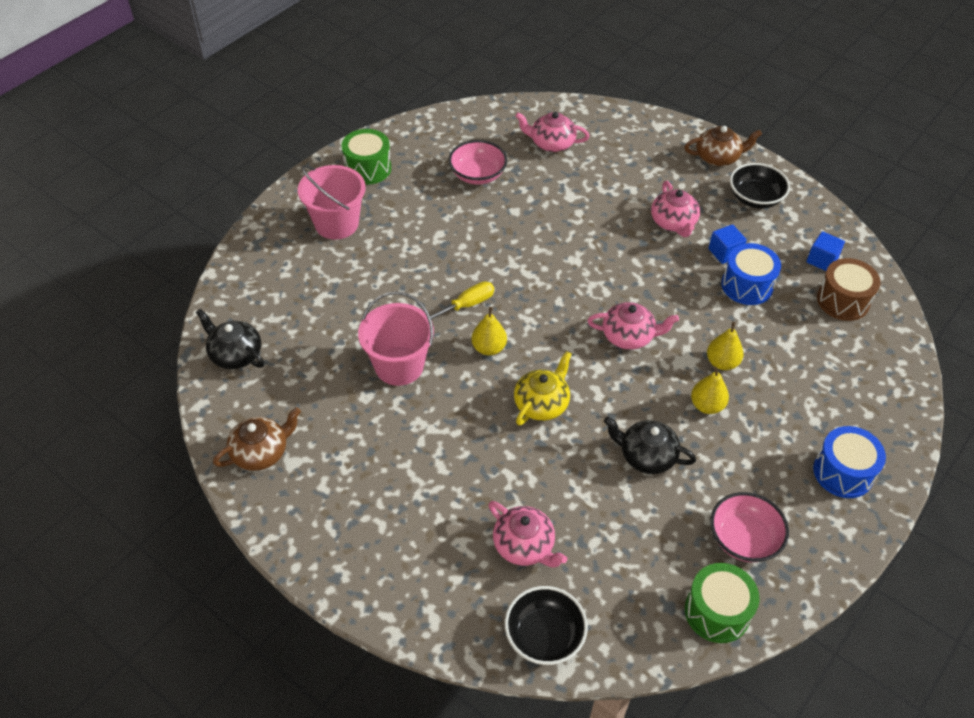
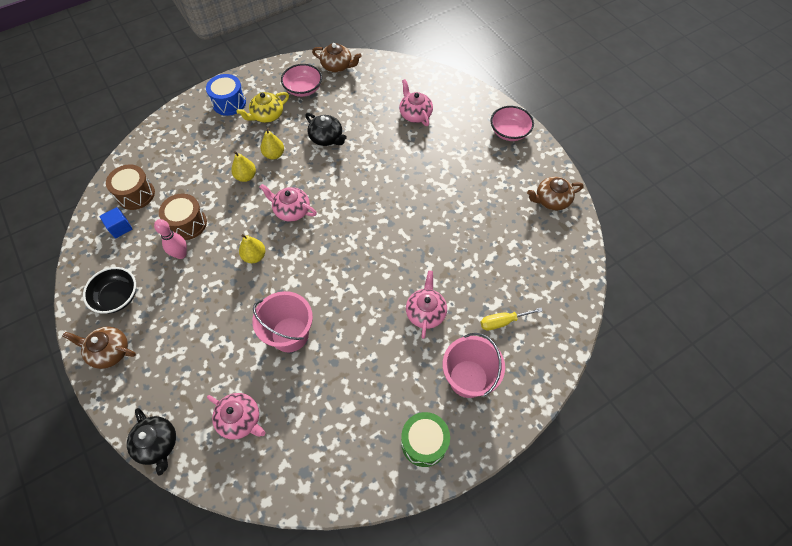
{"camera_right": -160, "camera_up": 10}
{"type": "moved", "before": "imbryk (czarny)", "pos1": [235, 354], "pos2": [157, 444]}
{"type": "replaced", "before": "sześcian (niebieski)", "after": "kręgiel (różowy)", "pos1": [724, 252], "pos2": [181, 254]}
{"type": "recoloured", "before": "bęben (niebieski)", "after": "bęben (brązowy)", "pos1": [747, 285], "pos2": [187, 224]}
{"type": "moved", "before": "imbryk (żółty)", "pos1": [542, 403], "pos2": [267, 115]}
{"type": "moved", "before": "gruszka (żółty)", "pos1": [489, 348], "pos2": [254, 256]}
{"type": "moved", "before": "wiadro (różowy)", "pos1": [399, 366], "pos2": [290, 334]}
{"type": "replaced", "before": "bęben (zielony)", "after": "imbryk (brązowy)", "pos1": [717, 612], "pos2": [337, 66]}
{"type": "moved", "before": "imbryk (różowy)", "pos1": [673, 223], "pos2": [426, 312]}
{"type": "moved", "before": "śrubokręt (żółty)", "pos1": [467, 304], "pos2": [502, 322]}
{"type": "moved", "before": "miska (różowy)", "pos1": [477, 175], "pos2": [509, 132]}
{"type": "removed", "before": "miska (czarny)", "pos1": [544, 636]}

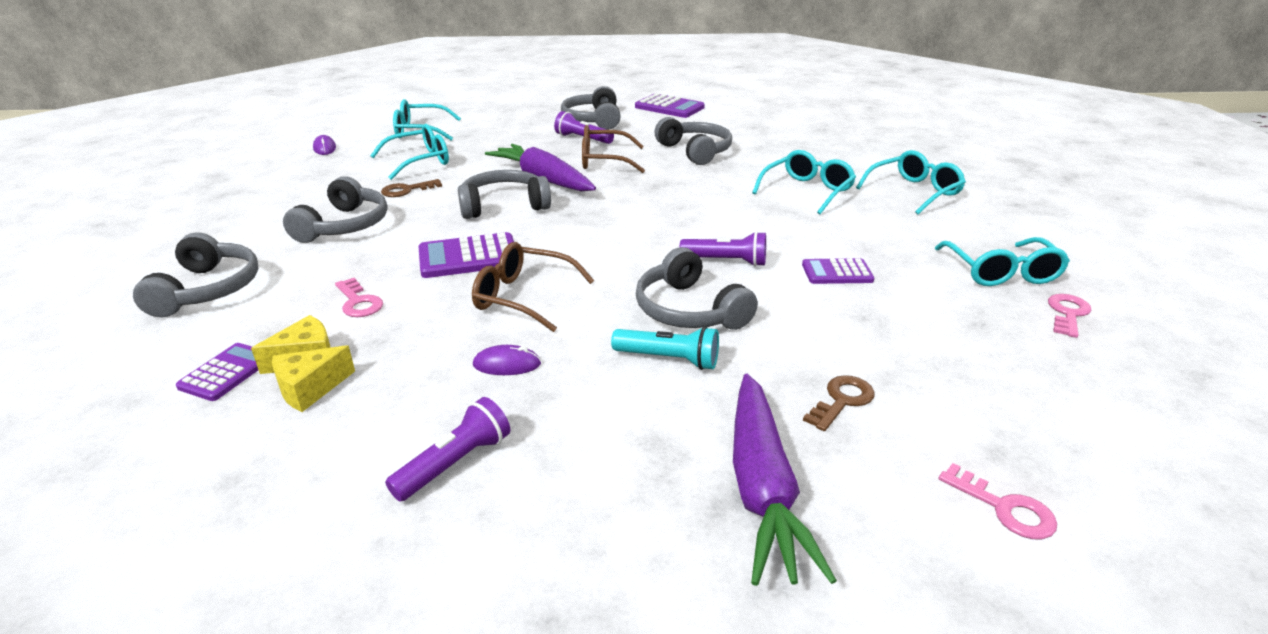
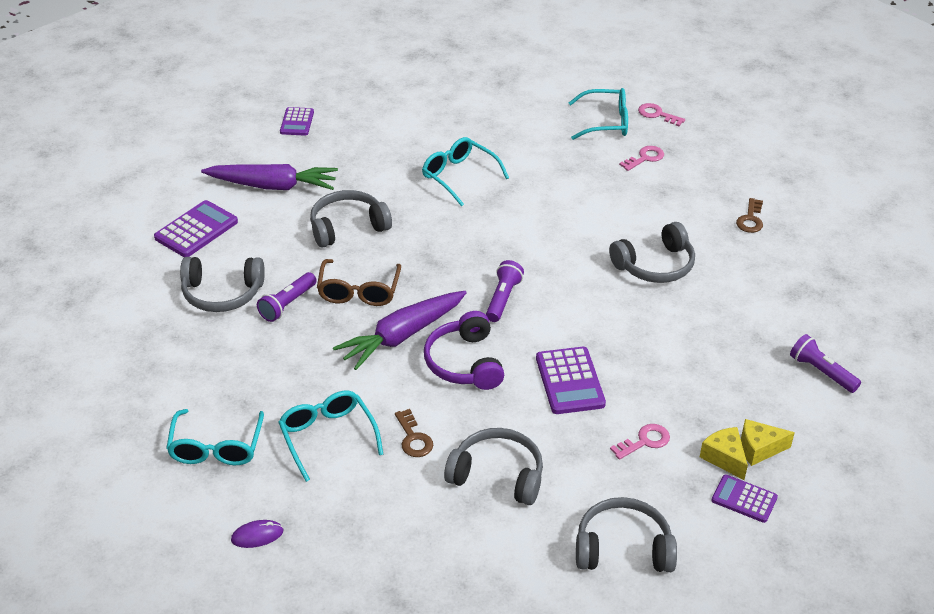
{"camera_right": -85, "camera_up": 10}
{"type": "moved", "before": "marchewka (fioletowy)", "pos1": [762, 488], "pos2": [273, 186]}
{"type": "moved", "before": "kalkulator (fioletowy)", "pos1": [837, 272], "pos2": [297, 122]}
{"type": "recoloured", "before": "słuchawki (szary)", "after": "słuchawki (fioletowy)", "pos1": [504, 206], "pos2": [465, 363]}
{"type": "moved", "before": "latarka (fioletowy)", "pos1": [726, 261], "pos2": [503, 299]}
{"type": "moved", "before": "klucz (różowy)", "pos1": [1004, 508], "pos2": [645, 158]}
{"type": "turned", "before": "klucz (brązowy)", "pos1": [842, 401], "pos2": [750, 219], "turn": -120}
{"type": "turned", "before": "ser (żółty)", "pos1": [310, 389], "pos2": [759, 449], "turn": 120}
{"type": "removed", "before": "okulary (brązowy)", "pos1": [523, 297]}
{"type": "removed", "before": "myszka (fioletowy)", "pos1": [507, 364]}
{"type": "removed", "before": "latarka (turkusowy)", "pos1": [669, 359]}
{"type": "removed", "before": "okulary (turkusowy)", "pos1": [914, 192]}

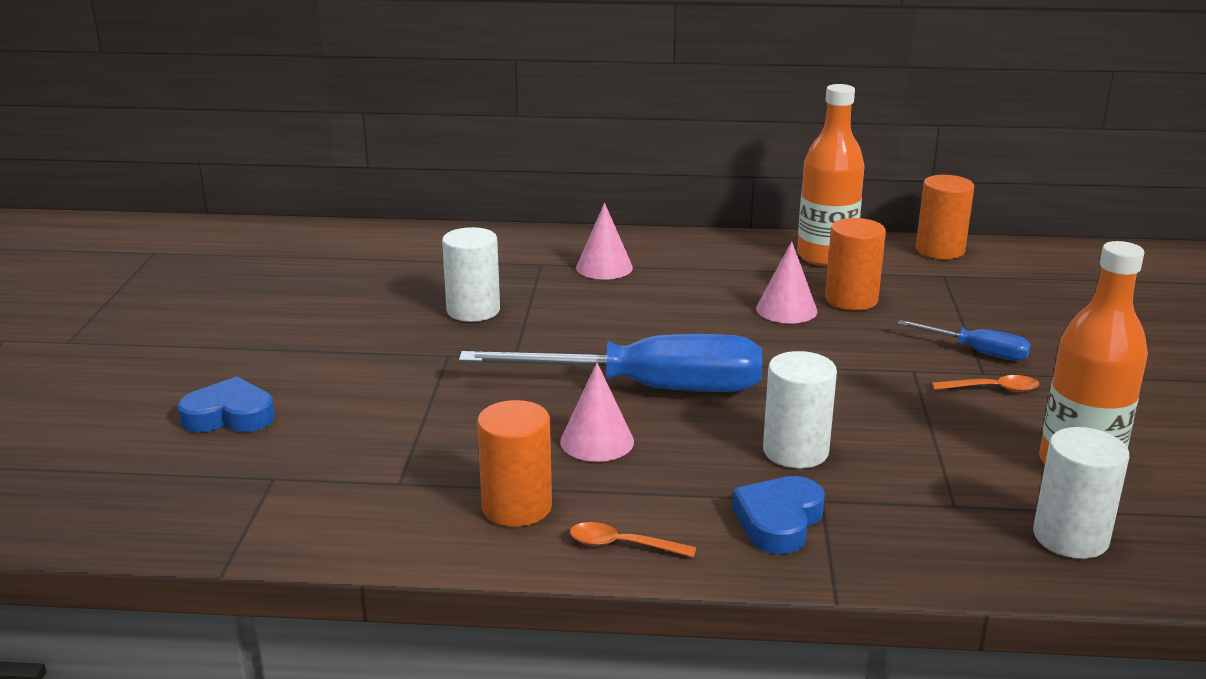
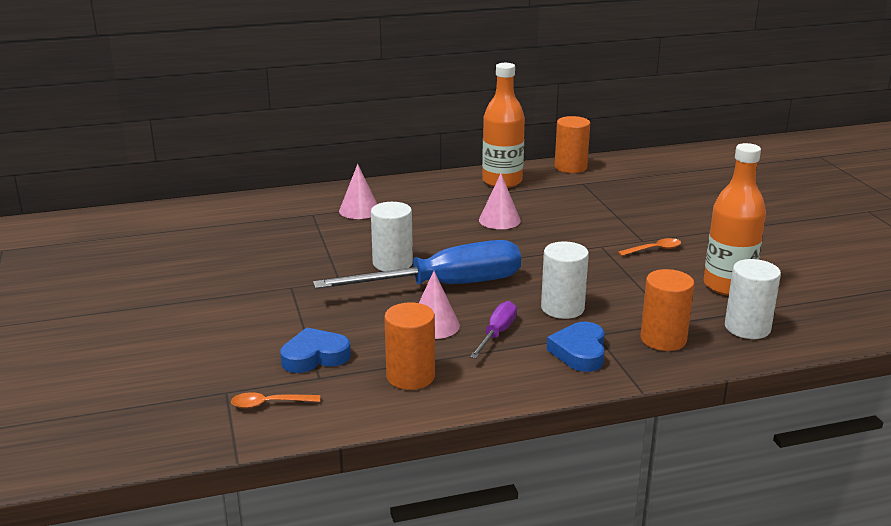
{"camera_right": -20, "camera_up": 0}
{"type": "moved", "before": "łyżka (pomarańczowy)", "pos1": [622, 545], "pos2": [269, 404]}
{"type": "moved", "before": "serce (niebieski)", "pos1": [229, 415], "pos2": [315, 356]}
{"type": "moved", "before": "walec (biały)", "pos1": [473, 310], "pos2": [392, 263]}
{"type": "added", "after": "śrubokręt (fioletowy)", "pos2": [497, 333]}
{"type": "moved", "before": "walec (pomarańczowy)", "pos1": [851, 299], "pos2": [663, 339]}
{"type": "removed", "before": "śrubokręt (niebieski)", "pos1": [977, 352]}

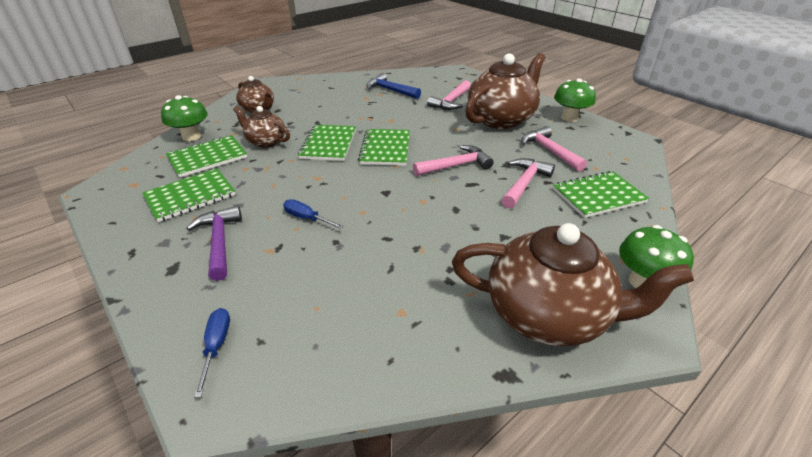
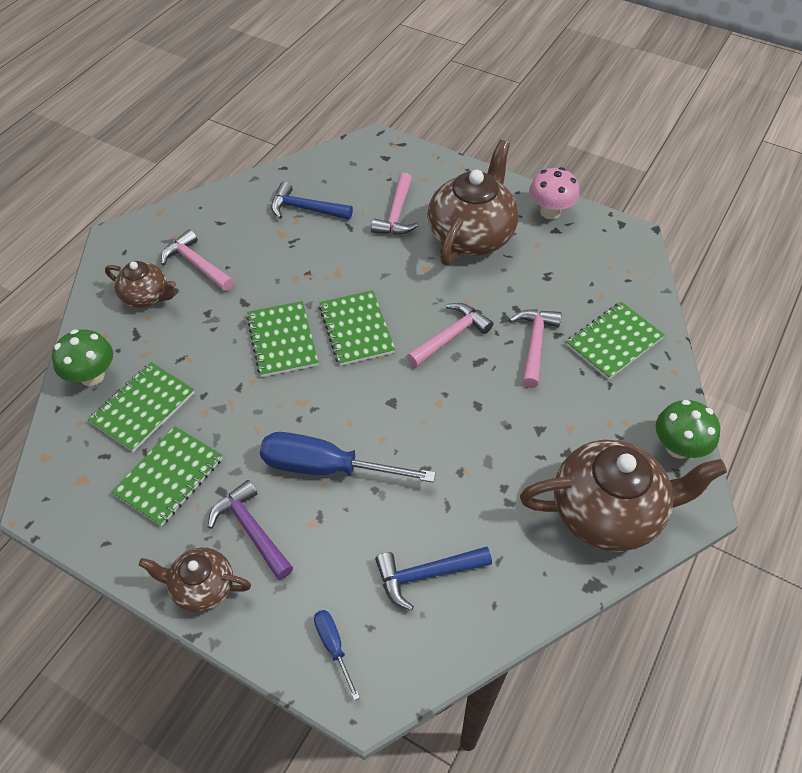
{"camera_right": -20, "camera_up": 15}
{"type": "moved", "before": "imbryk (brązowy)", "pos1": [266, 141], "pos2": [202, 588]}
{"type": "moved", "before": "młotek (różowy)", "pos1": [549, 151], "pos2": [196, 264]}
{"type": "resized", "before": "śrubokręt (niebieski)", "pos1": [307, 218], "pos2": [326, 467], "scale": 2.11}
{"type": "added", "after": "młotek (niebieski)", "pos2": [426, 575]}
{"type": "recoloured", "before": "grzyb (zielony)", "after": "grzyb (różowy)", "pos1": [569, 118], "pos2": [550, 212]}

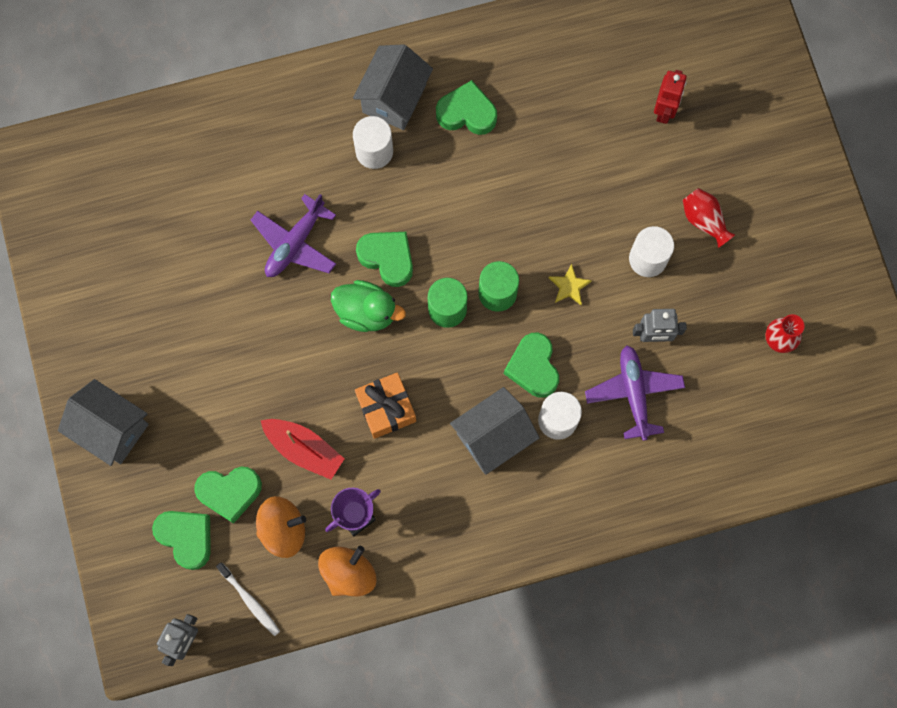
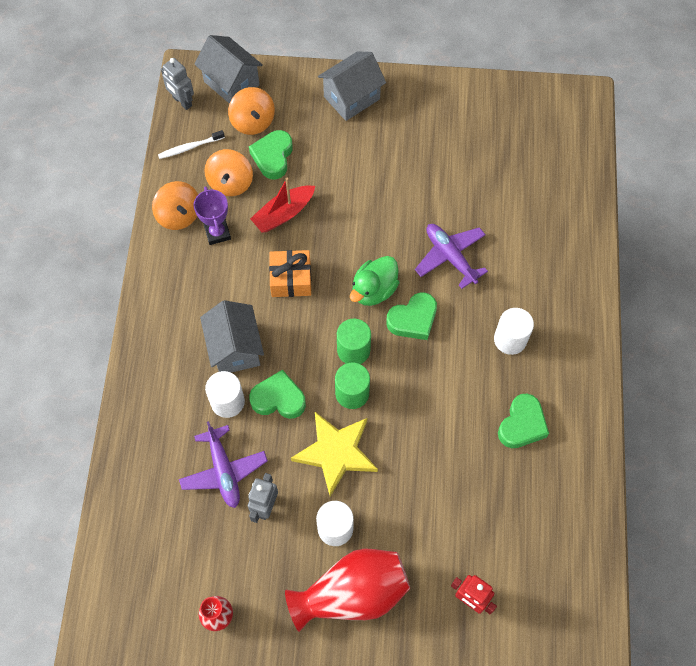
{"camera_right": 110, "camera_up": -10}
{"type": "turned", "before": "samolot (fioletowy)", "pos1": [634, 393], "pos2": [224, 471], "turn": 60}
{"type": "moved", "before": "domek (szary)", "pos1": [394, 98], "pos2": [231, 83]}
{"type": "replaced", "before": "serce (zielony)", "after": "bączek (pomarańczowy)", "pos1": [186, 537], "pos2": [253, 121]}
{"type": "resized", "before": "wazon (czerwony)", "pos1": [704, 220], "pos2": [352, 593], "scale": 2.02}
{"type": "resized", "before": "gwiazda (żółty)", "pos1": [569, 286], "pos2": [336, 452], "scale": 2.23}

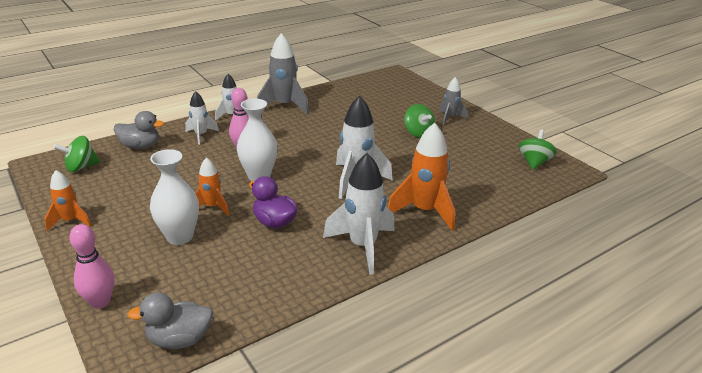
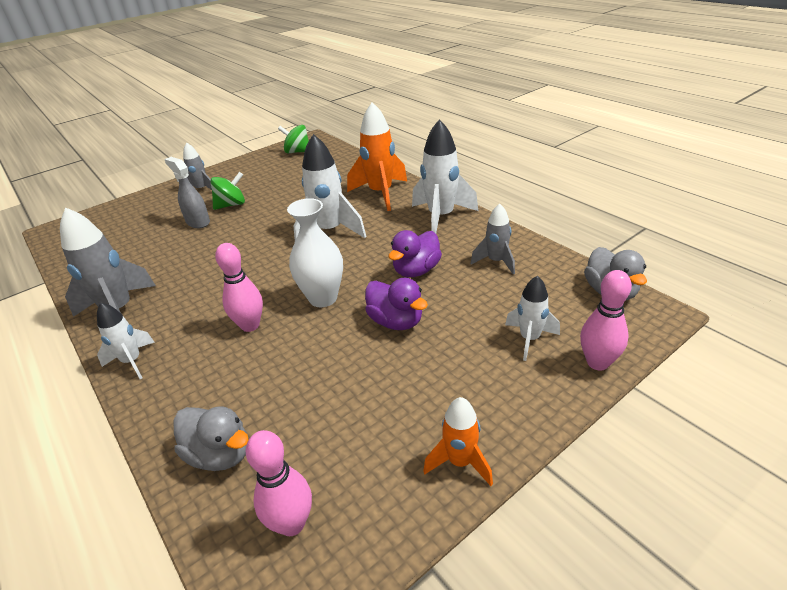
{"camera_right": -90, "camera_up": 5}
{"type": "added", "after": "spryskiwacz (szary)", "pos2": [198, 222]}
{"type": "turned", "before": "kaczka (szary)", "pos1": [140, 146], "pos2": [220, 454], "turn": 120}
{"type": "replaced", "before": "bączek (zielony)", "after": "kręgiel (różowy)", "pos1": [81, 167], "pos2": [292, 523]}
{"type": "replaced", "before": "rakieta (pomarańczowy)", "after": "kaczka (fioletowy)", "pos1": [212, 207], "pos2": [396, 321]}
{"type": "added", "after": "rakieta (szary)", "pos2": [496, 262]}
{"type": "moved", "before": "rakieta (biały)", "pos1": [201, 135], "pos2": [529, 339]}
{"type": "removed", "before": "wazon (biały)", "pos1": [180, 237]}

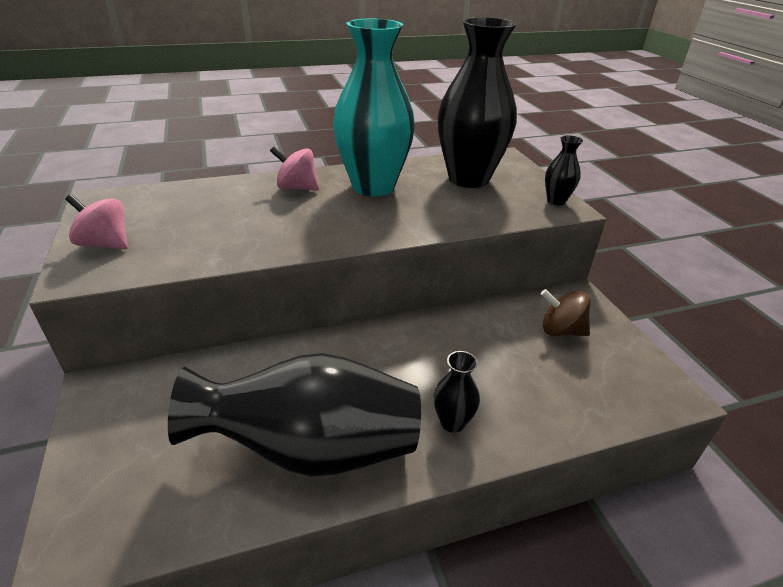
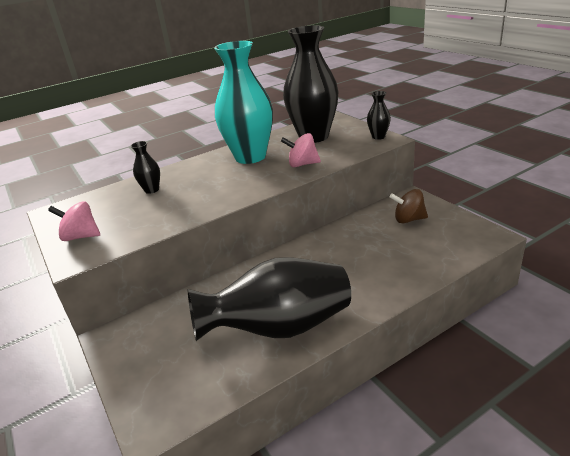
{"camera_right": -10, "camera_up": -5}
{"type": "moved", "before": "wazon (czarny)", "pos1": [452, 422], "pos2": [151, 190]}
{"type": "moved", "before": "bączek (różowy)", "pos1": [297, 188], "pos2": [302, 164]}

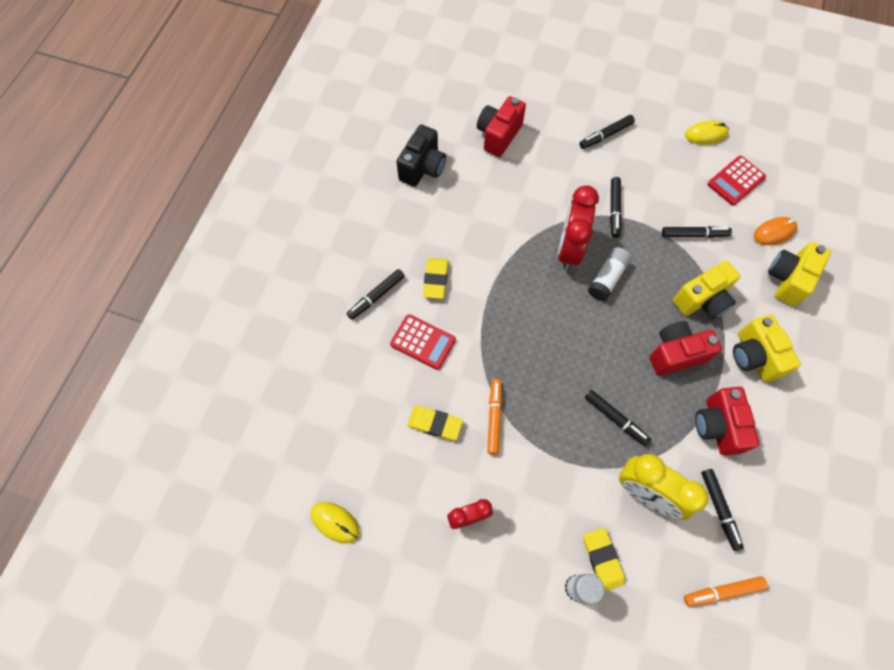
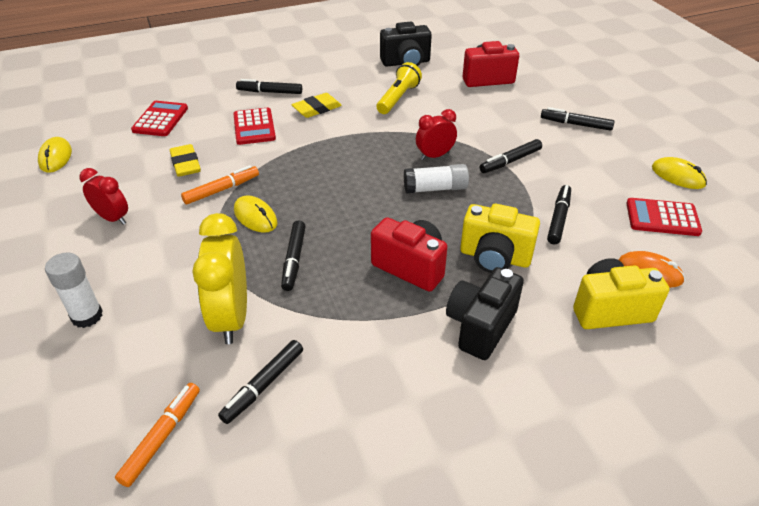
{"camera_right": 50, "camera_up": -25}
{"type": "turned", "before": "flamaster (pomarańczowy)", "pos1": [722, 591], "pos2": [162, 437], "turn": 75}
{"type": "added", "after": "kalkulator (czerwony)", "pos2": [160, 119]}
{"type": "added", "after": "myszka (żółty)", "pos2": [255, 217]}
{"type": "added", "after": "latarka (żółty)", "pos2": [398, 98]}
{"type": "resized", "before": "budzik (czerwony)", "pos1": [569, 249], "pos2": [434, 156], "scale": 0.59}
{"type": "recoloured", "before": "aparat fotograficzny (żółty)", "after": "aparat fotograficzny (czarny)", "pos1": [754, 356], "pos2": [480, 326]}
{"type": "turned", "before": "flamaster (czarny)", "pos1": [694, 235], "pos2": [558, 218], "turn": -120}
{"type": "removed", "before": "gumka do mazania (żółty)", "pos1": [602, 559]}
{"type": "removed", "before": "aparat fotograficzny (czerwony)", "pos1": [717, 426]}

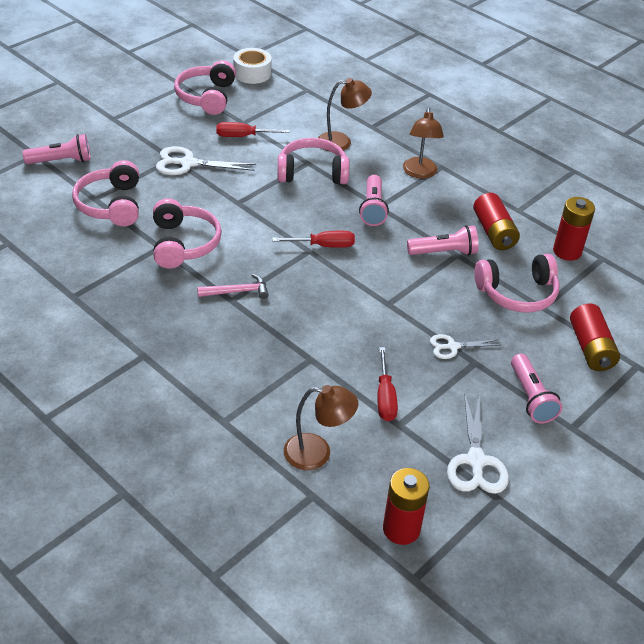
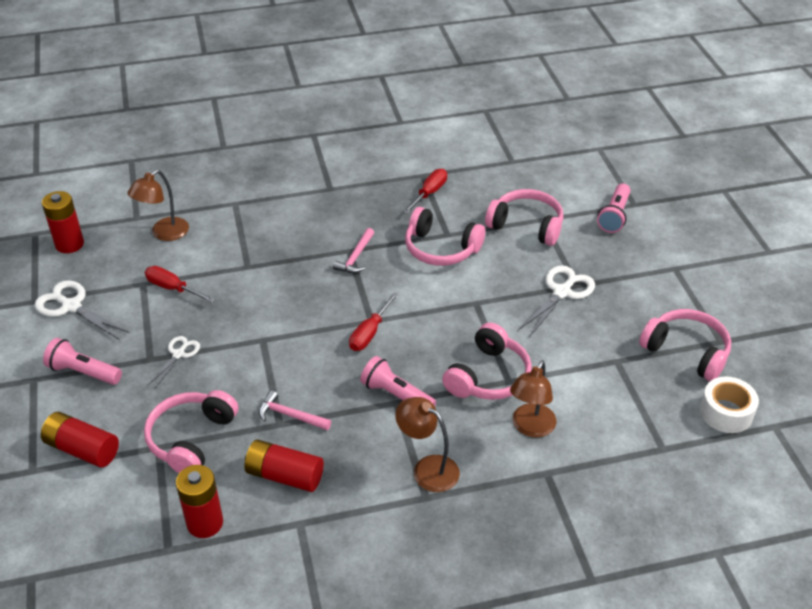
{"camera_right": 125, "camera_up": 0}
{"type": "replaced", "before": "latarka (różowy)", "after": "młotek (różowy)", "pos1": [444, 252], "pos2": [290, 415]}
{"type": "moved", "before": "śrubokręt (czerwony)", "pos1": [243, 136], "pos2": [429, 193]}

